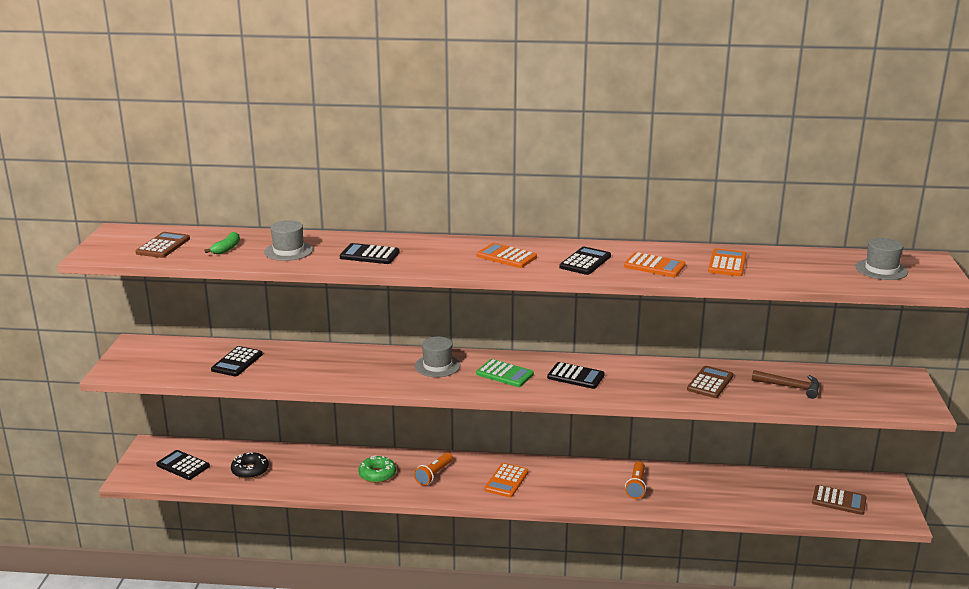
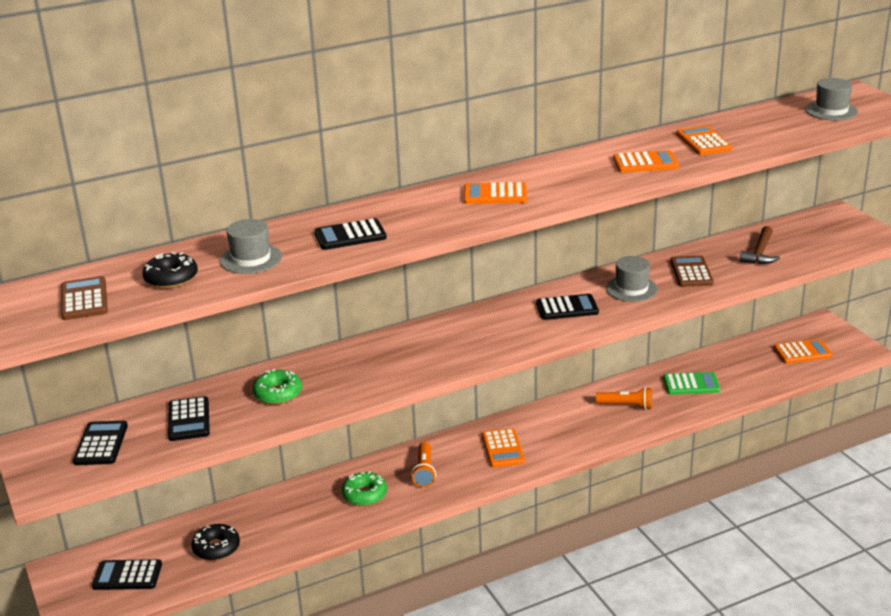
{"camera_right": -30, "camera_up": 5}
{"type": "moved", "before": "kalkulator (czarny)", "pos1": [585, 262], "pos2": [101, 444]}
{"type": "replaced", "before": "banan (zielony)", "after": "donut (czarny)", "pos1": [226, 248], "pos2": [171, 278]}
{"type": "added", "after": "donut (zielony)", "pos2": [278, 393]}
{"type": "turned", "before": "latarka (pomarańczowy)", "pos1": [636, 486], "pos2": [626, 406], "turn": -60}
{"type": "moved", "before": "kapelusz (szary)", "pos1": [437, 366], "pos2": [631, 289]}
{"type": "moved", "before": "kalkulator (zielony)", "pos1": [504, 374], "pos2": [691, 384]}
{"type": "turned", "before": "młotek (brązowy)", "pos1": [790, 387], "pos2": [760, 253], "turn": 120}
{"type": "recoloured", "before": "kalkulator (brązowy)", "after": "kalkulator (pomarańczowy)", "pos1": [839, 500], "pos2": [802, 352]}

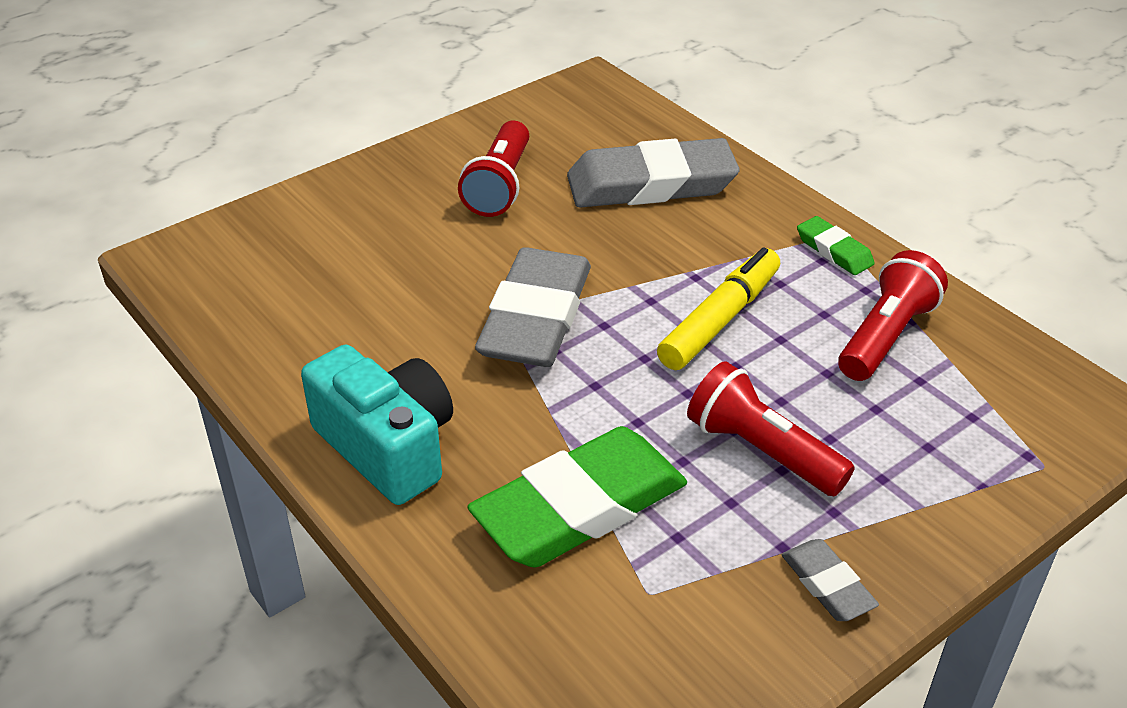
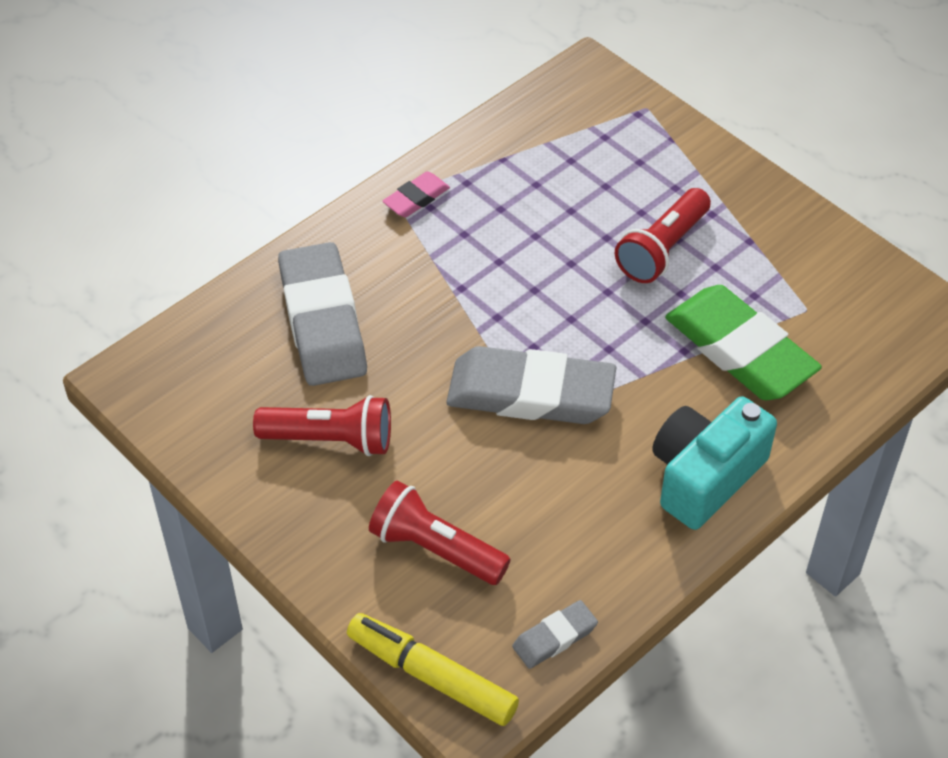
{"camera_right": -95, "camera_up": 10}
{"type": "moved", "before": "flamaster (żółty)", "pos1": [720, 320], "pos2": [432, 676]}
{"type": "moved", "before": "latarka (czerwony)", "pos1": [885, 336], "pos2": [435, 549]}
{"type": "recoloured", "before": "gumka do mazania (zielony)", "after": "gumka do mazania (różowy)", "pos1": [834, 250], "pos2": [416, 198]}
{"type": "moved", "before": "gumka do mazania (szary)", "pos1": [827, 585], "pos2": [554, 637]}

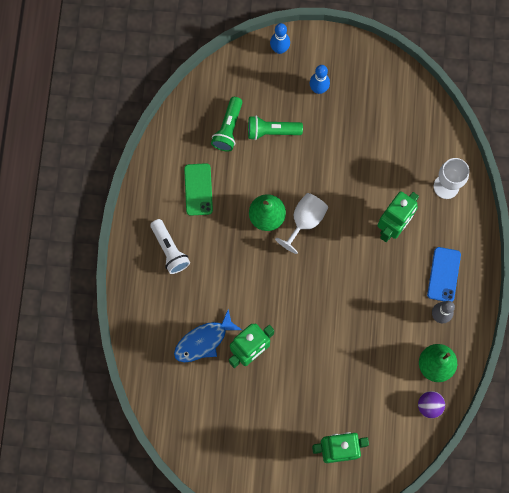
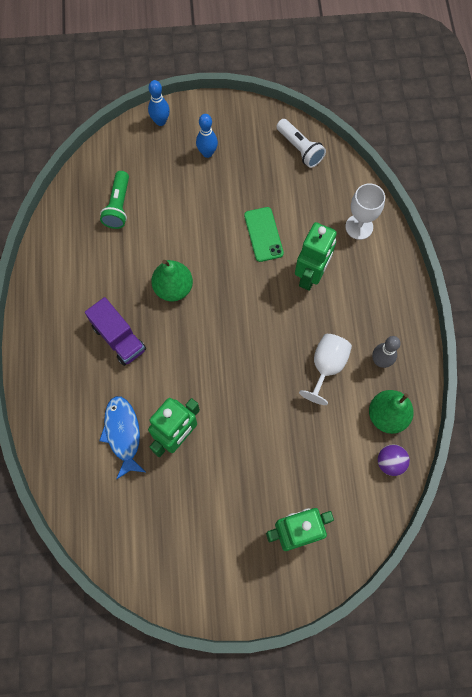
{"camera_right": -10, "camera_up": -5}
{"type": "added", "after": "ciężarówka (fioletowy)", "pos2": [119, 338]}
{"type": "turned", "before": "ryba (niebieski)", "pos1": [204, 341], "pos2": [123, 434], "turn": 120}
{"type": "moved", "before": "telefon (zielony)", "pos1": [198, 189], "pos2": [263, 234]}
{"type": "moved", "before": "latarka (biały)", "pos1": [169, 250], "pos2": [300, 149]}
{"type": "moved", "before": "kielich (biały)", "pos1": [305, 221], "pos2": [326, 366]}
{"type": "removed", "before": "latarka (zielony)", "pos1": [272, 131]}
{"type": "removed", "before": "telefon (niebieski)", "pos1": [443, 274]}

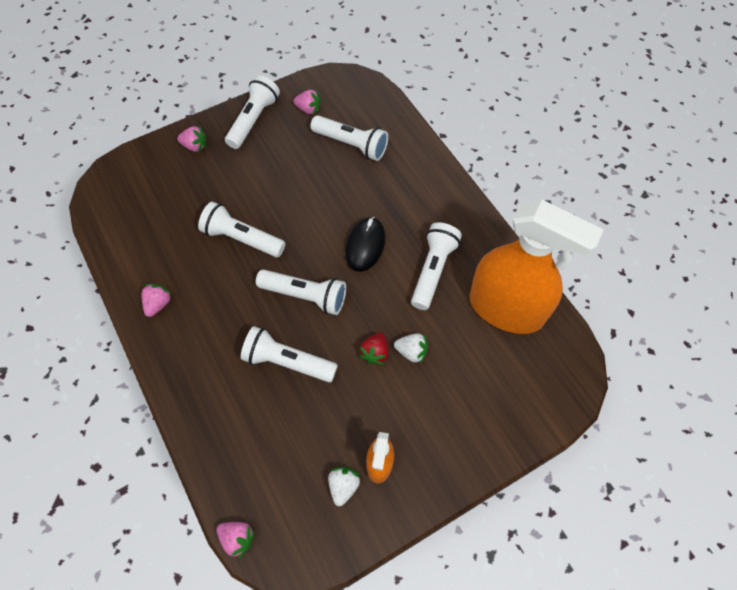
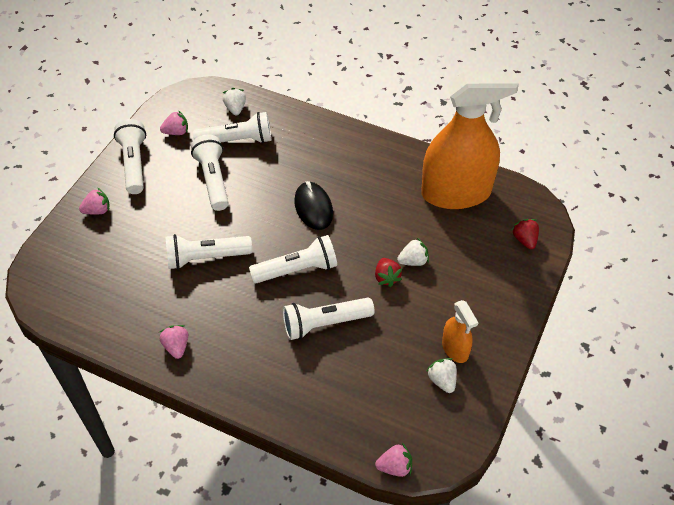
{"camera_right": -35, "camera_up": -10}
{"type": "moved", "before": "latarka (biały)", "pos1": [433, 271], "pos2": [213, 180]}
{"type": "added", "after": "truskawka (biały)", "pos2": [235, 109]}
{"type": "added", "after": "truskawka (czerwony)", "pos2": [524, 240]}

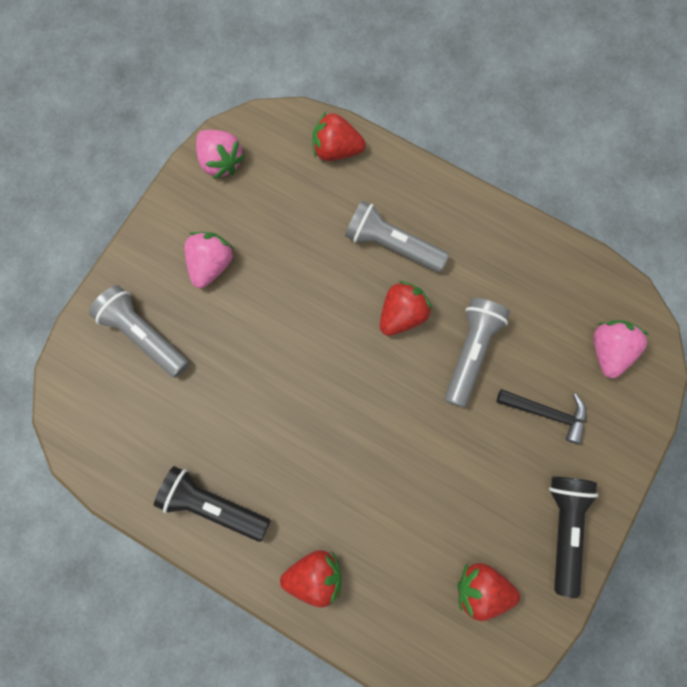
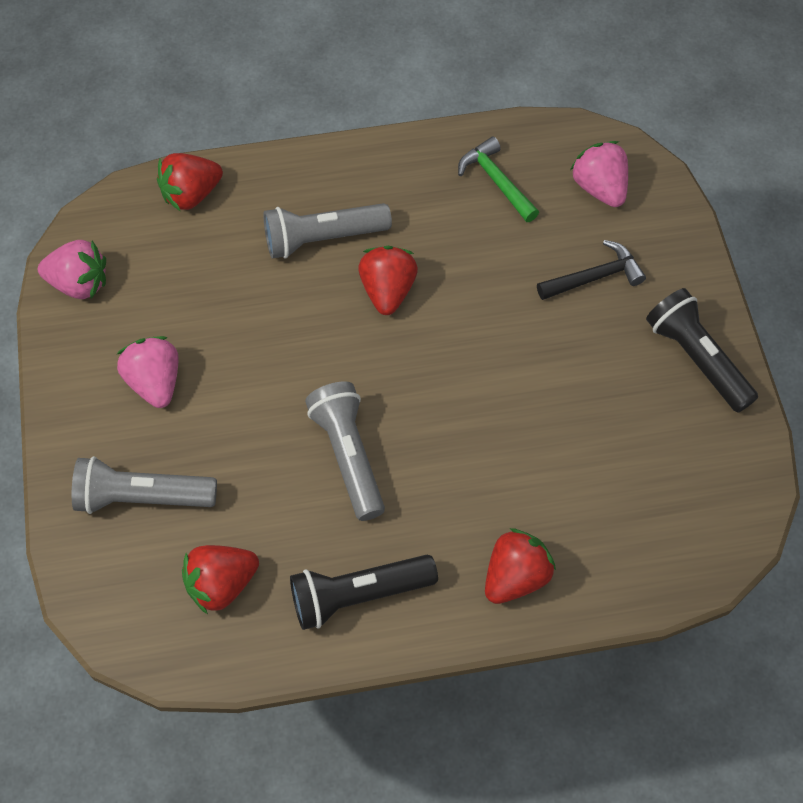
{"camera_right": -40, "camera_up": -15}
{"type": "moved", "before": "truskawka (czerwony)", "pos1": [481, 588], "pos2": [221, 584]}
{"type": "moved", "before": "latarka (szary)", "pos1": [470, 352], "pos2": [348, 456]}
{"type": "added", "after": "młotek (zielony)", "pos2": [496, 181]}

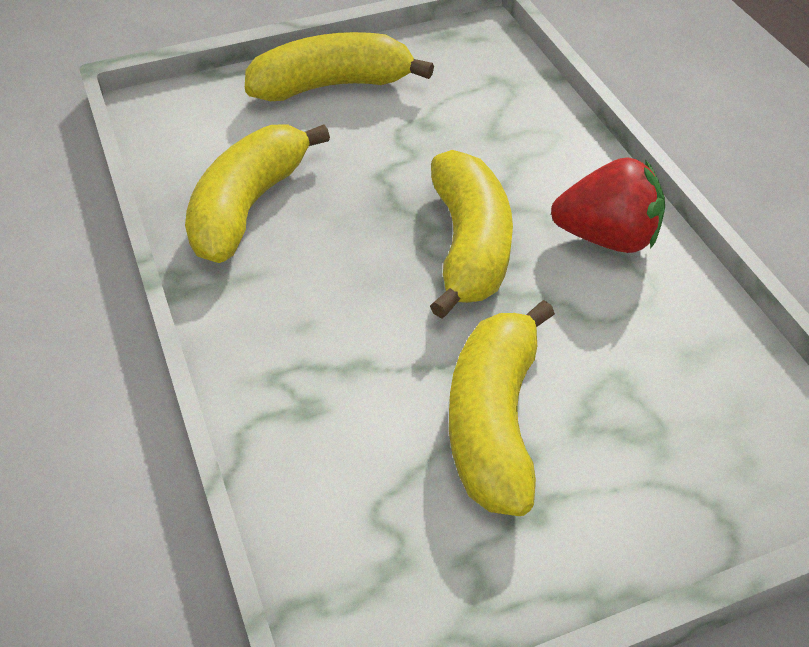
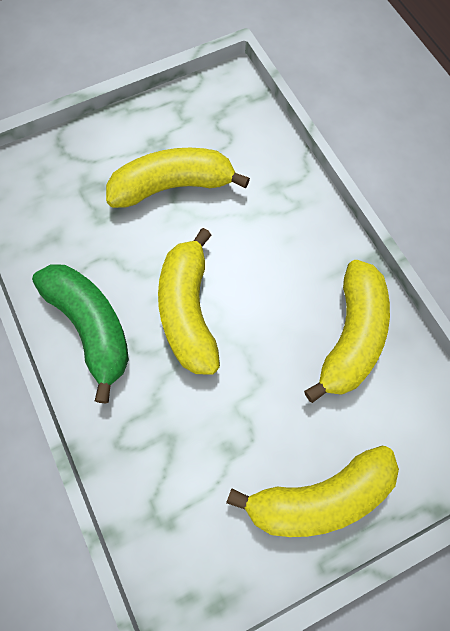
{"camera_right": 175, "camera_up": 20}
{"type": "replaced", "before": "truskawka (czerwony)", "after": "banan (zielony)", "pos1": [607, 238], "pos2": [91, 327]}
{"type": "turned", "before": "banan (żółty)", "pos1": [493, 422], "pos2": [172, 186], "turn": -105}

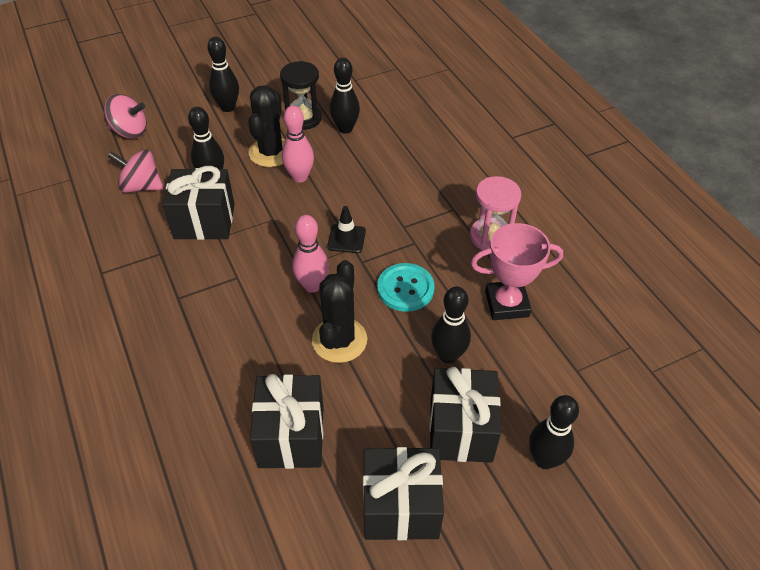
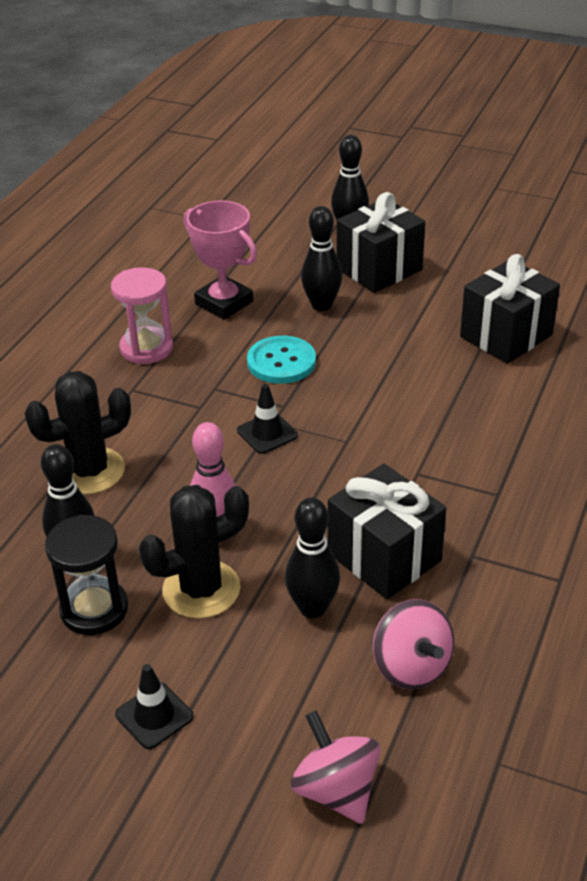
{"camera_right": -130, "camera_up": -10}
{"type": "moved", "before": "kaktus (czarny)", "pos1": [339, 340], "pos2": [90, 471]}
{"type": "replaced", "before": "kręgiel (czarny)", "after": "pachołek (czarny)", "pos1": [228, 107], "pos2": [154, 715]}
{"type": "removed", "before": "kręgiel (różowy)", "pos1": [312, 285]}
{"type": "removed", "before": "prezent (czarny)", "pos1": [401, 507]}

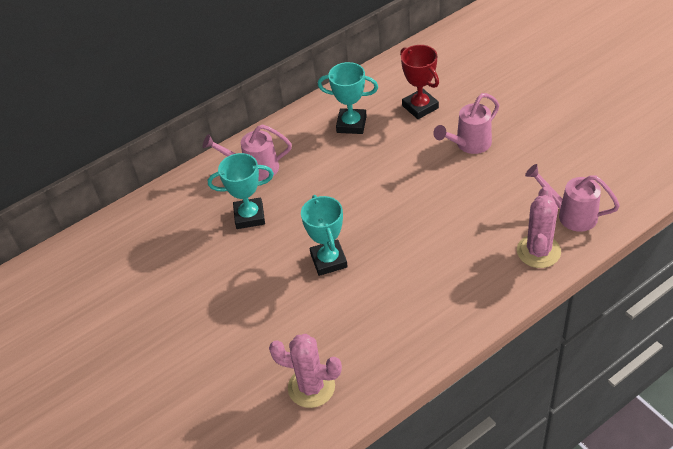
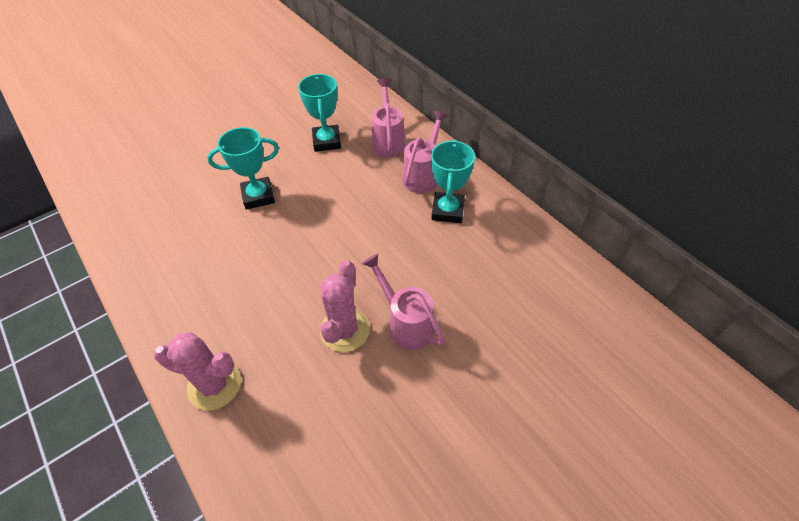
{"camera_right": 85, "camera_up": 5}
{"type": "moved", "before": "kaktus (różowy)", "pos1": [311, 387], "pos2": [345, 330]}
{"type": "moved", "before": "konewka (różowy)", "pos1": [571, 215], "pos2": [423, 175]}
{"type": "removed", "before": "puchar (czerwony)", "pos1": [420, 107]}

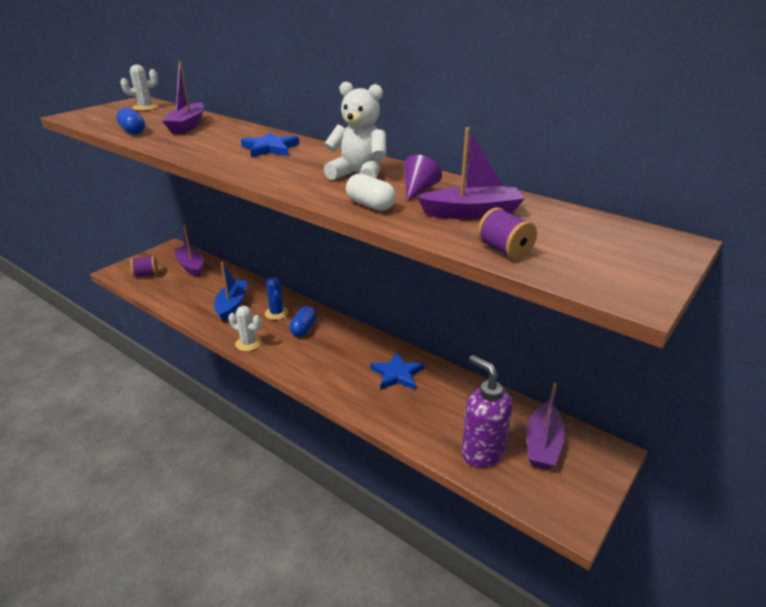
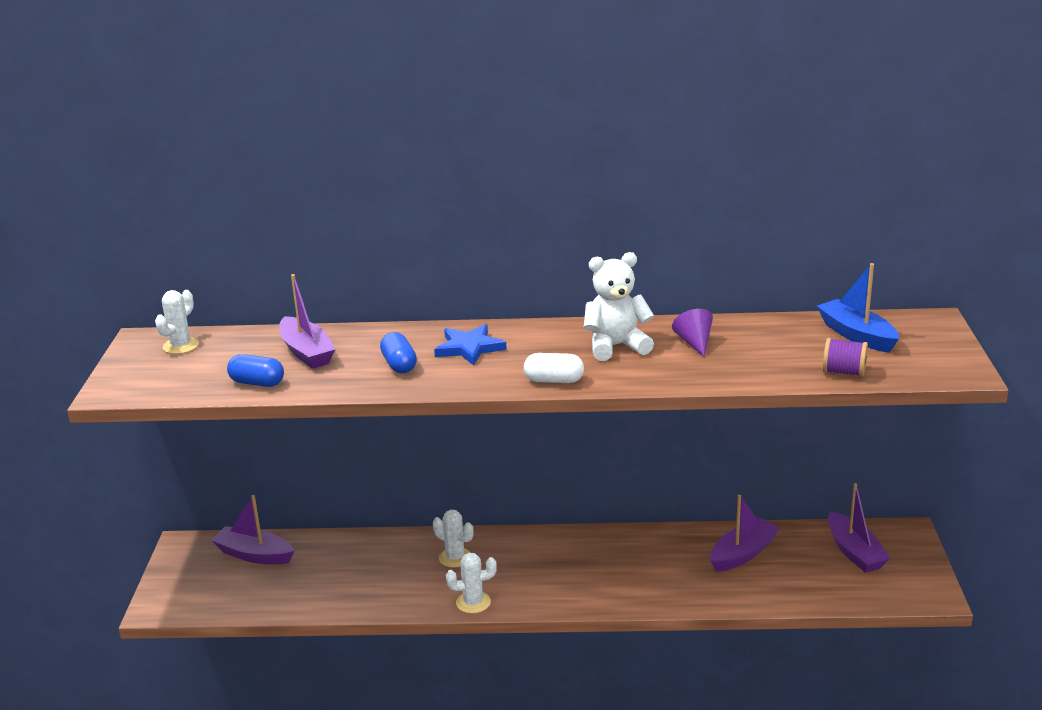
{"camera_right": -35, "camera_up": -5}
{"type": "moved", "before": "kapsułka (niebieski)", "pos1": [304, 328], "pos2": [399, 365]}
{"type": "recoloured", "before": "kaktus (niebieski)", "after": "kaktus (biały)", "pos1": [276, 313], "pos2": [455, 557]}
{"type": "moved", "before": "kapsułka (biały)", "pos1": [370, 205], "pos2": [554, 380]}
{"type": "moved", "before": "łódka (fioletowy)", "pos1": [472, 213], "pos2": [743, 554]}
{"type": "moved", "before": "łódka (niebieski)", "pos1": [232, 305], "pos2": [856, 335]}
{"type": "removed", "before": "szpulka (fioletowy)", "pos1": [146, 275]}
{"type": "removed", "before": "gwiazda (niebieski)", "pos1": [397, 374]}
{"type": "removed", "before": "dozownik mydła (fioletowy)", "pos1": [482, 452]}

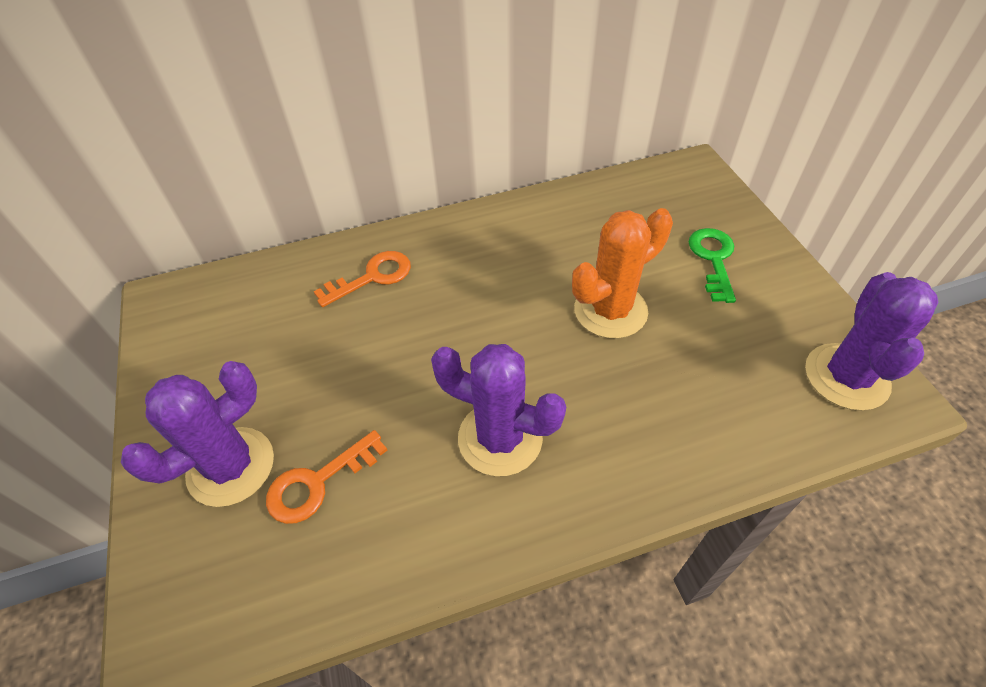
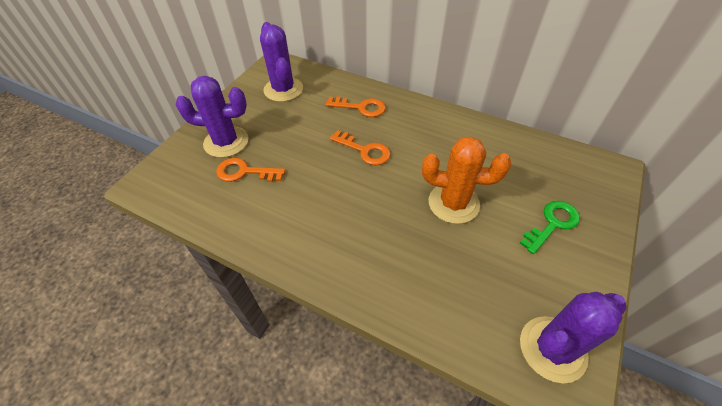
{"camera_right": 45, "camera_up": 0}
{"type": "moved", "before": "kaktus (fioletowy)", "pos1": [500, 438], "pos2": [283, 89]}
{"type": "added", "after": "klucz (pomarańczowy)", "pos2": [364, 150]}

